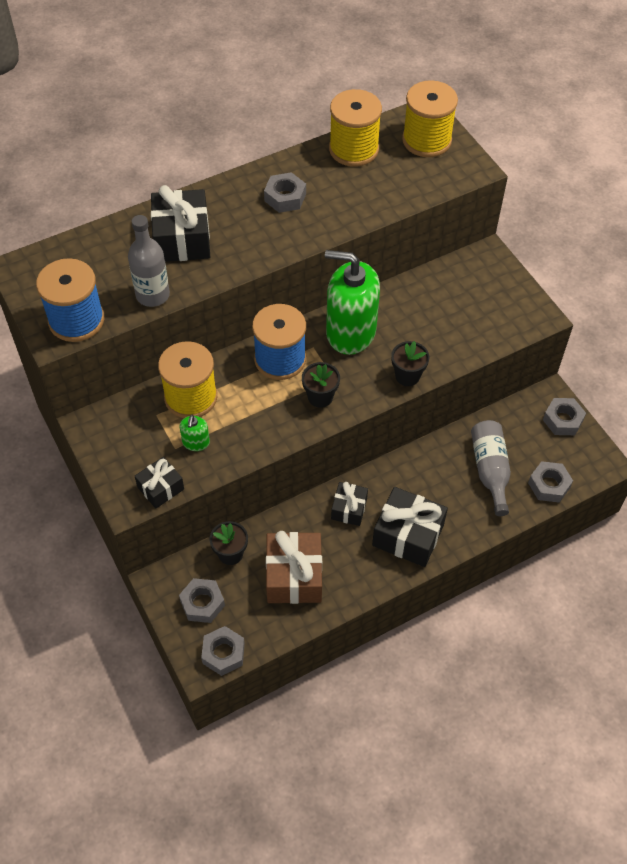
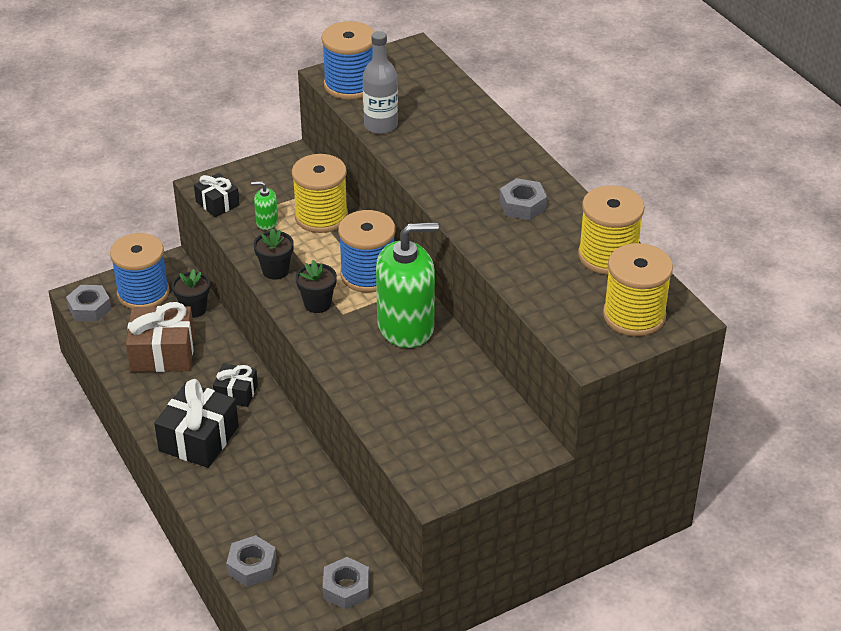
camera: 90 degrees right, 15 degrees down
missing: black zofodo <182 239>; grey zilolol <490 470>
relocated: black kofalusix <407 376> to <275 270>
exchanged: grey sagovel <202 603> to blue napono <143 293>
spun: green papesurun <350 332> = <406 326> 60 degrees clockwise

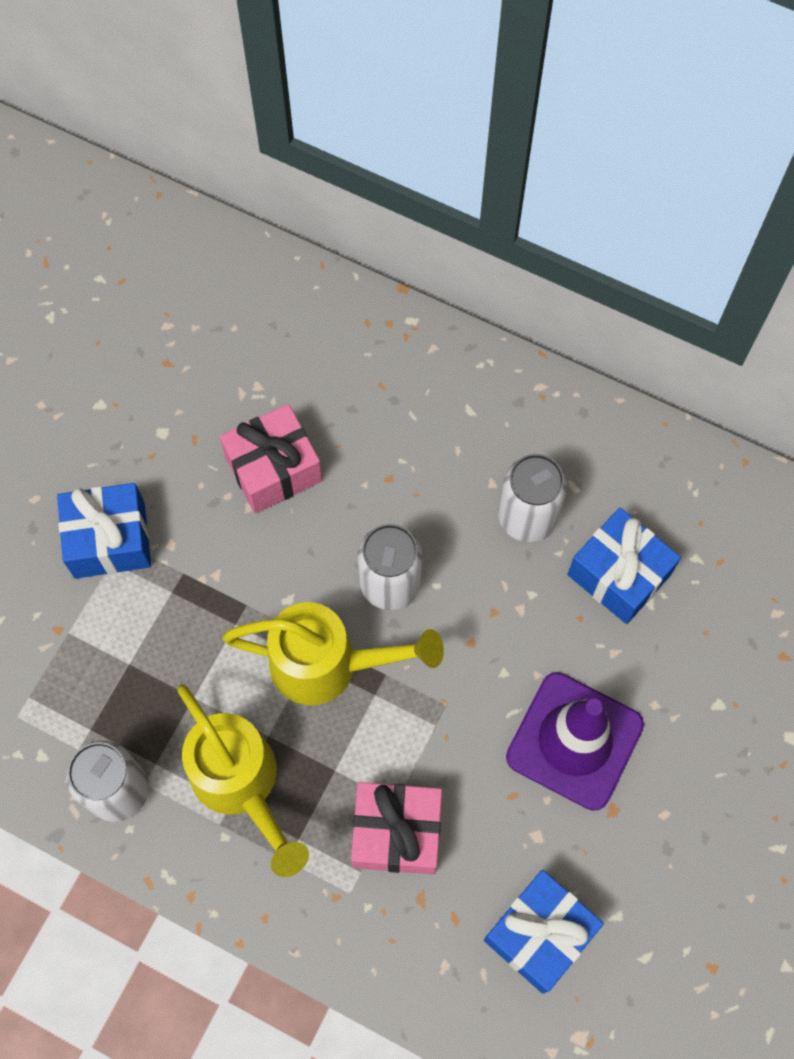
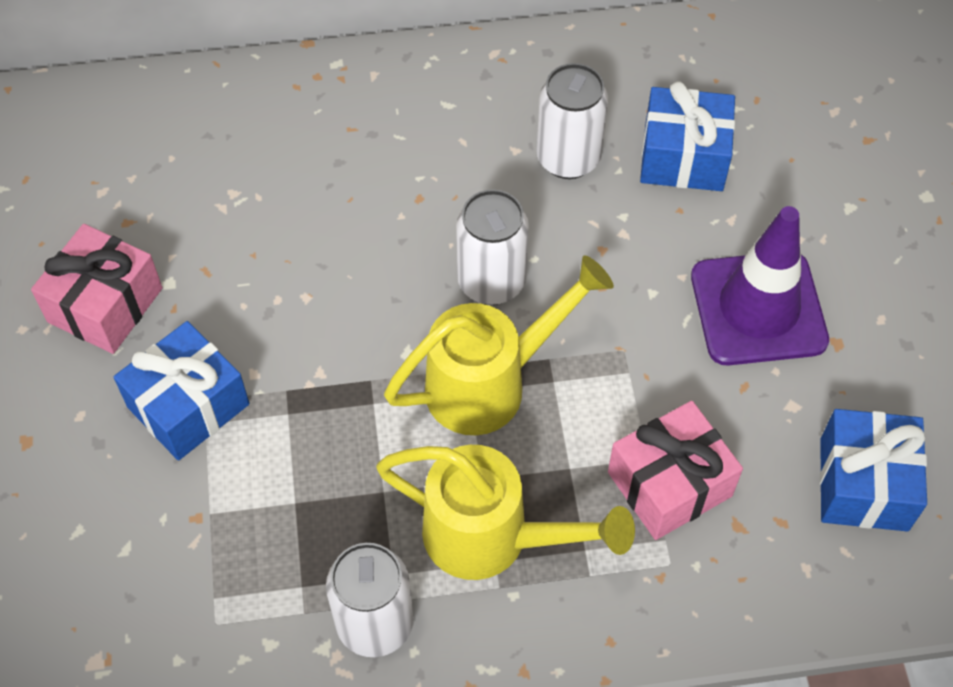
camera: 35 degrees left, 10 degrees down
relocated: pink zofodo <273 469> to <105 305>

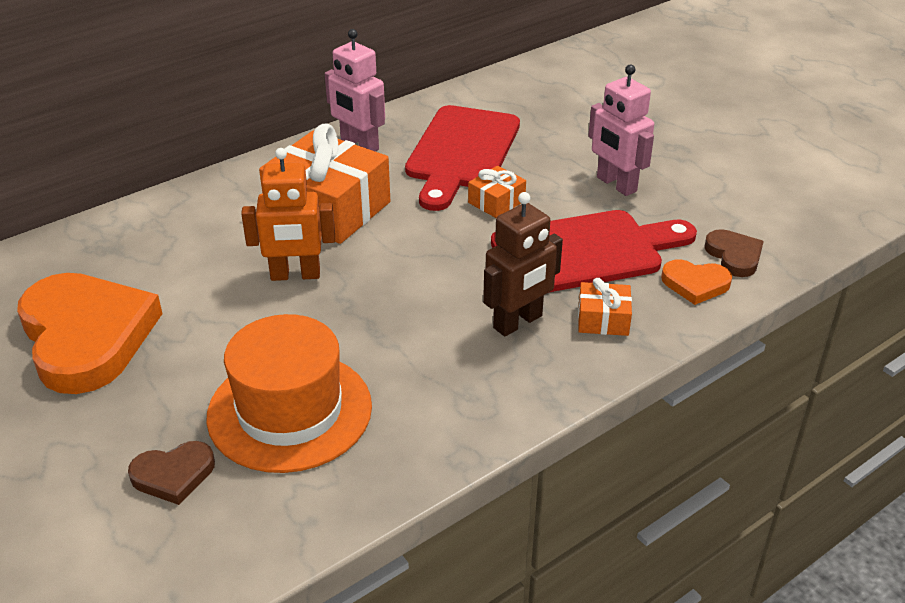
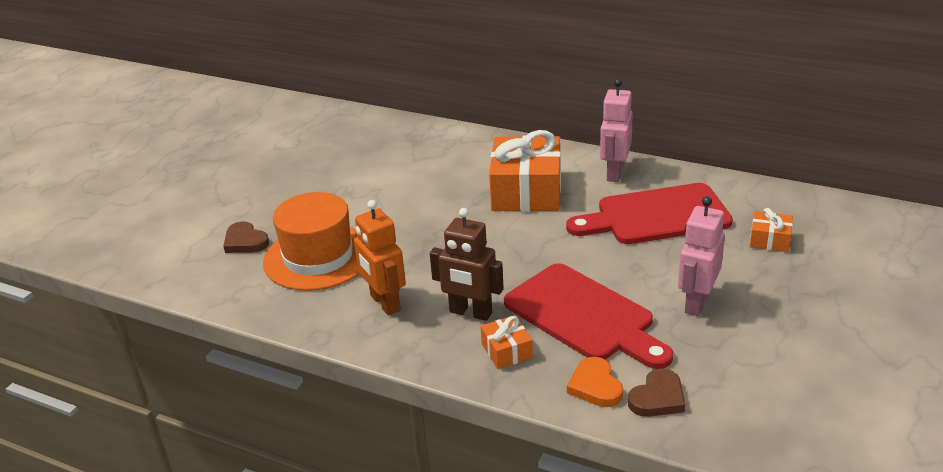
camera: 65 degrees right, 5 degrees down
missing: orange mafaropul <87 336>
relocated: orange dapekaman <295 275> to <384 303>; orange zofodo <496 202> to <770 240>

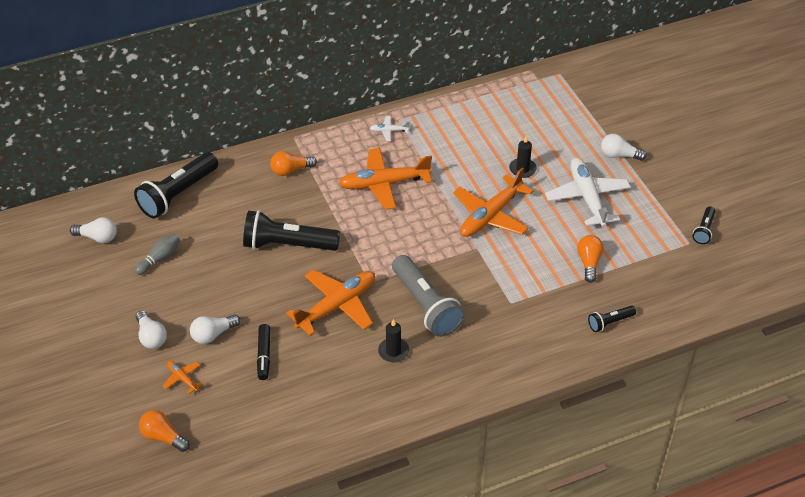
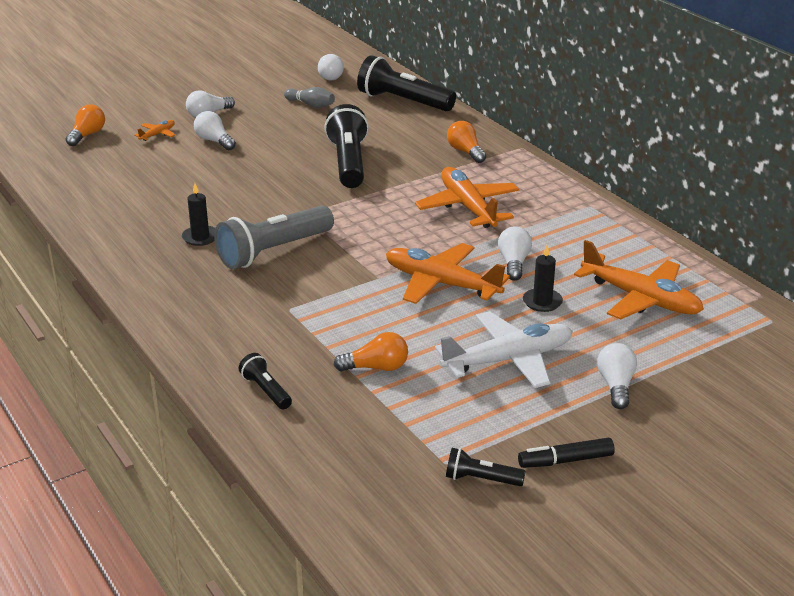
camera: 80 degrees right, 15 degrees down
missing: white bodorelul <389 131>
appeared: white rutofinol <514 263>
relocated: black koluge <264 355> to <565 460>; orange bodorelul <336 306> to <640 298>

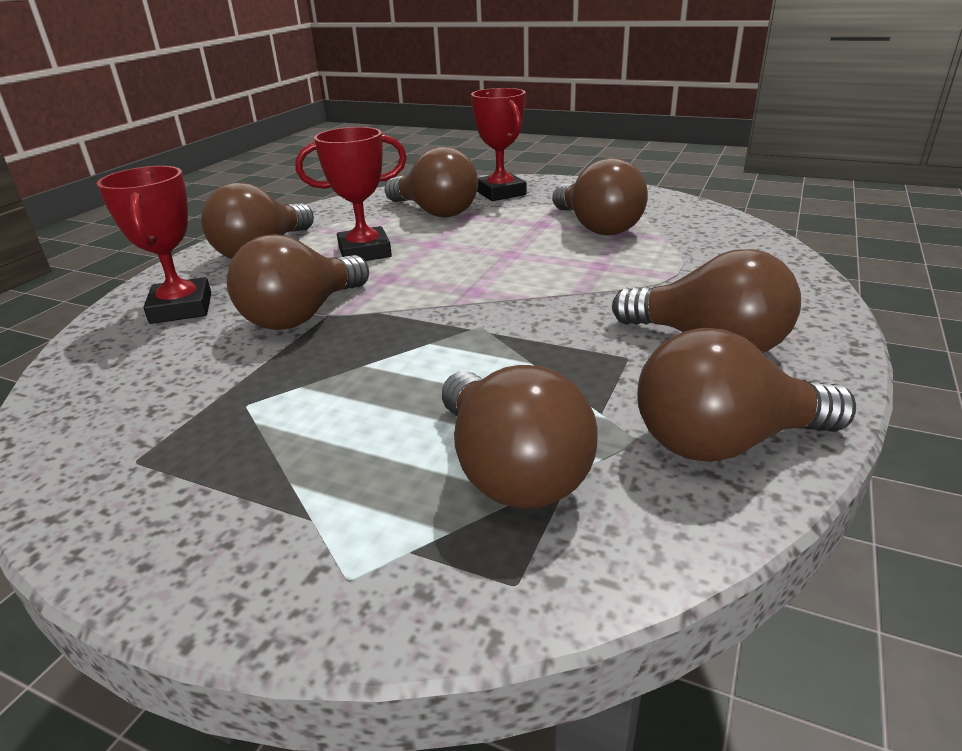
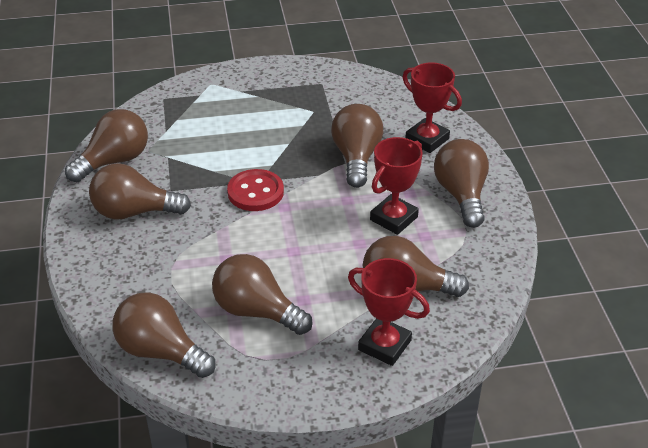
camera: 145 degrees right, 10 degrees up
appeared: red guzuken <255 192>
relocated: brown rutofinol <511 470> to <161 351>

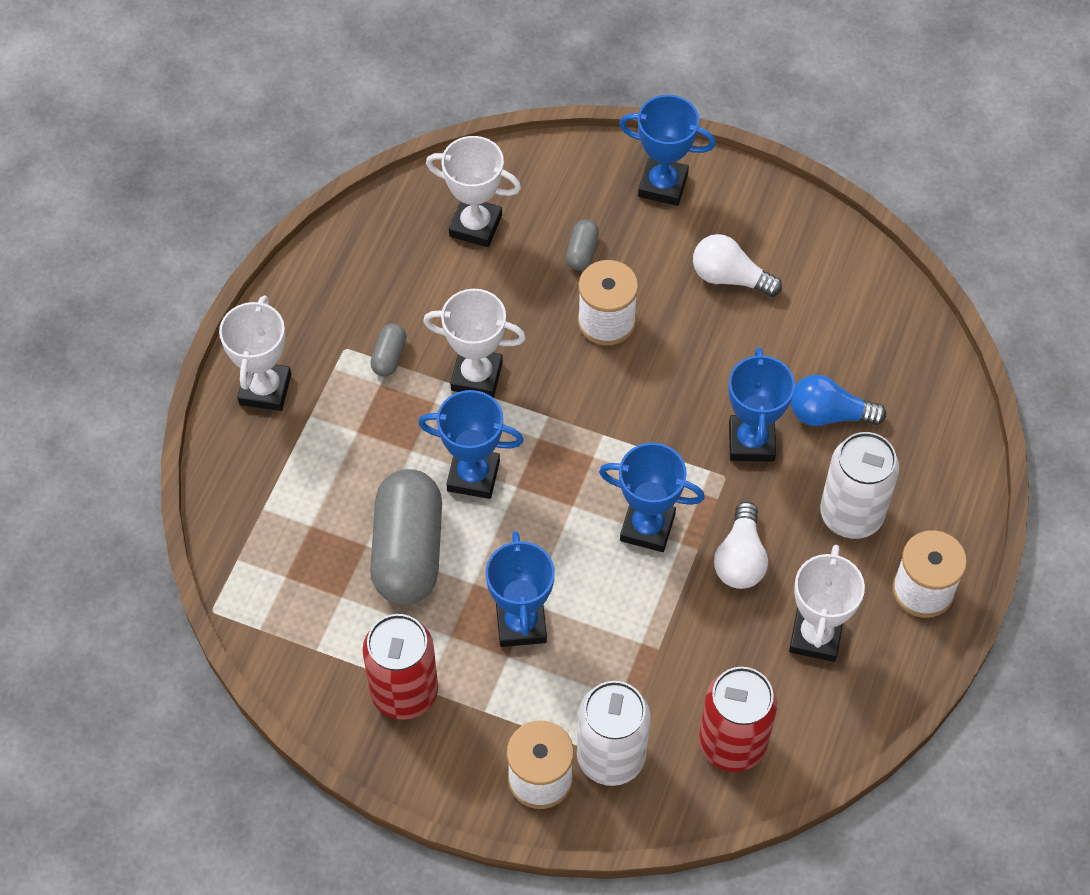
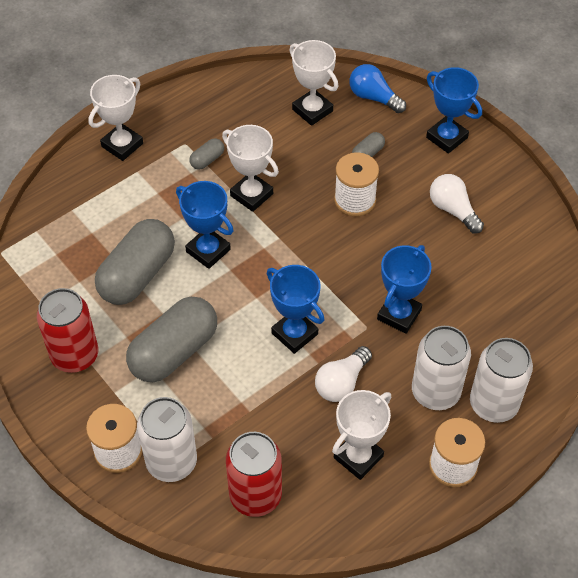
camera: 30 degrees right, 5 degrees down
appeared: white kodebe <493 404>
relocated: blue rutofinol <829 414> to <374 97>
exchanged: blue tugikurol <521 624> to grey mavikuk <174 351>

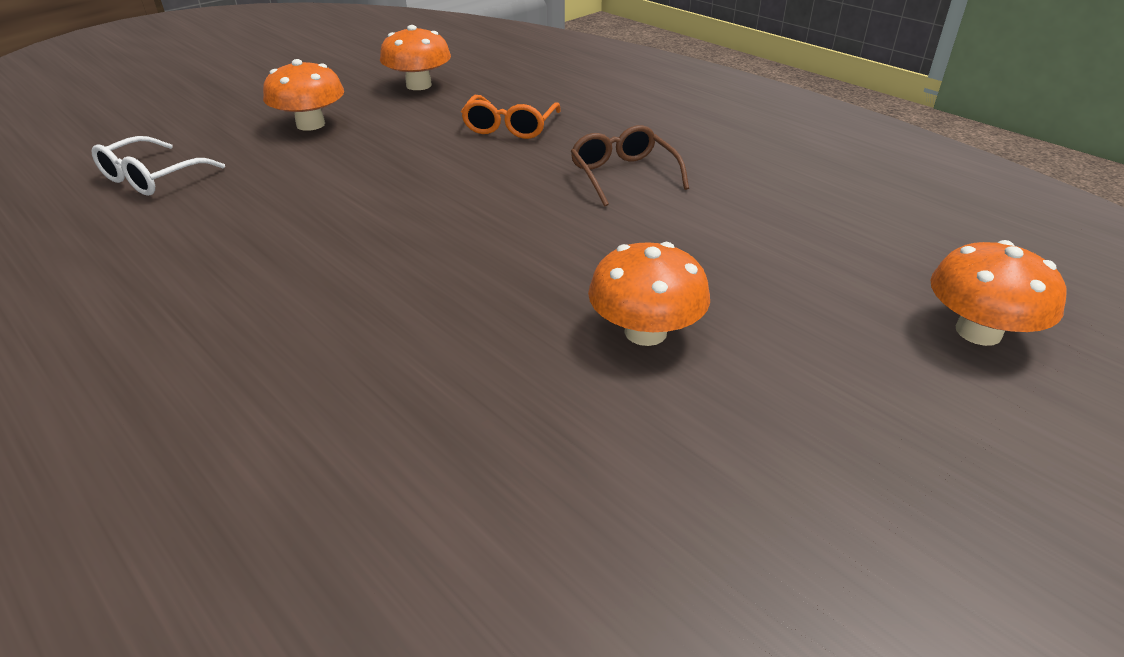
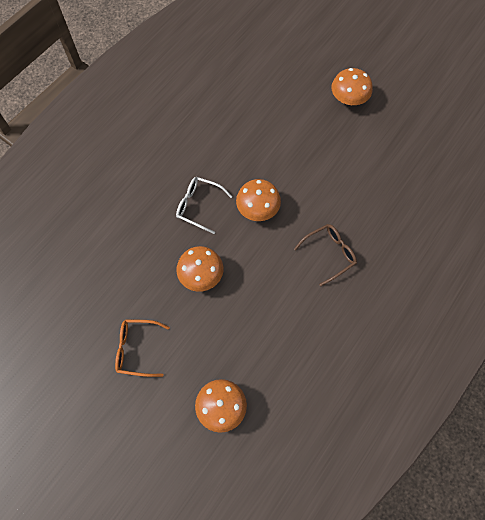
camera: 80 degrees right, 30 degrees up
relocated: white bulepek <152 178> to <198 206>; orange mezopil <419 85> to <258 209>; orange bulepek <510 127> to <137 349>

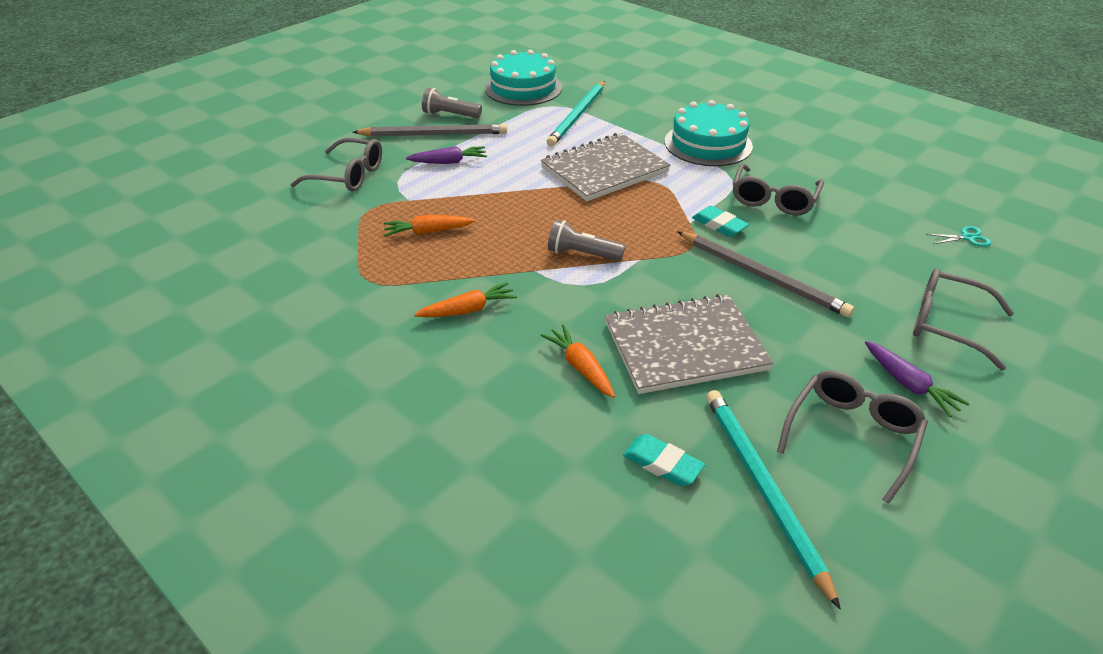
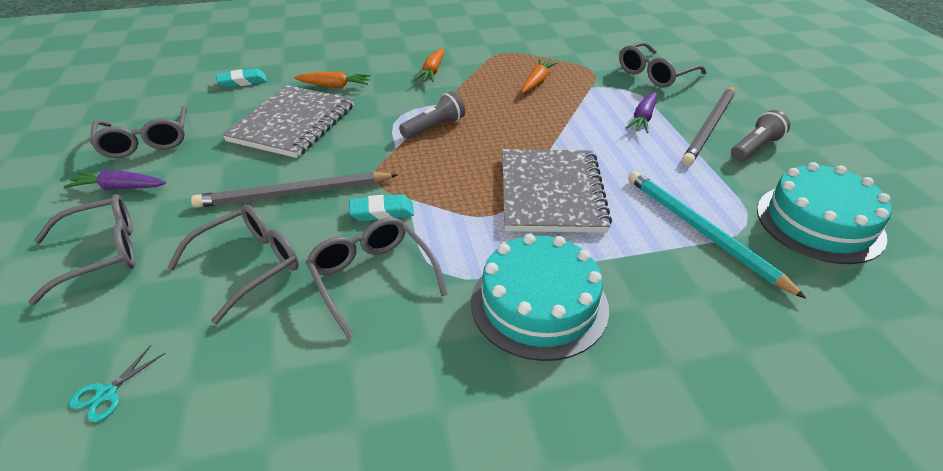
camera: 125 degrees right, 0 degrees up
missing: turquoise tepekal <762 488>
appeared: grey bulepek <249 265>

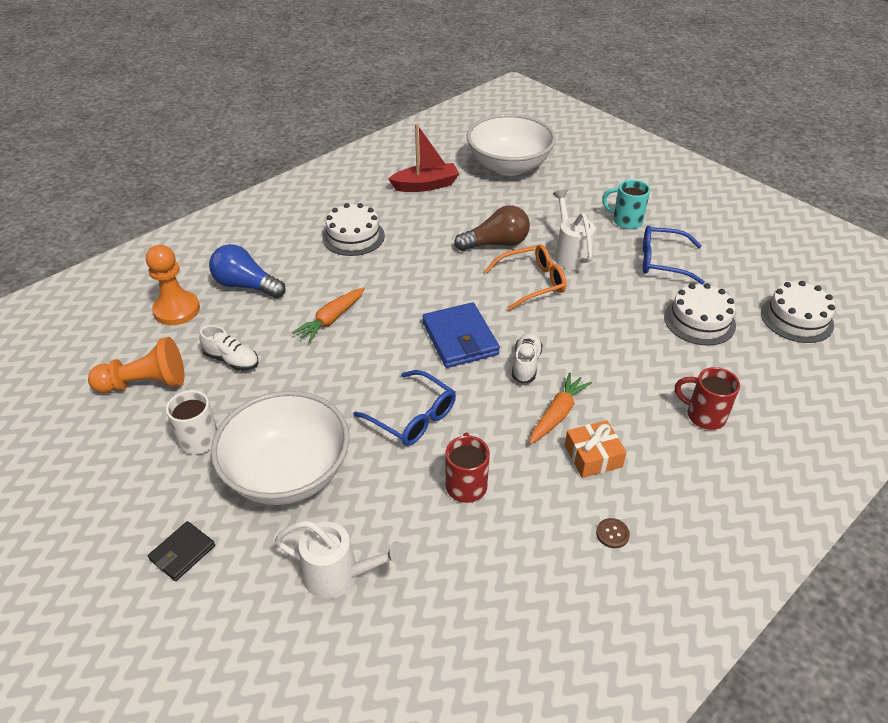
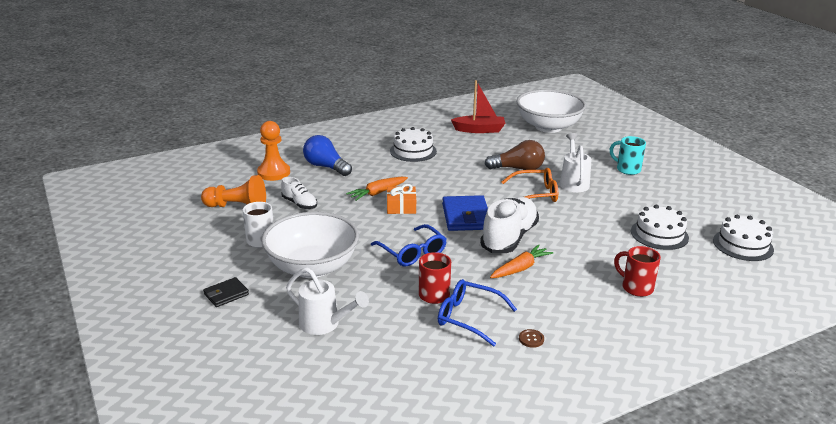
camera: 15 degrees right, 15 degrees down
relocated: orange zofodo <593 456> to <401 207>; blue bulepek <662 261> to <468 317>
size: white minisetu <526 364> = <509 238> x1.90

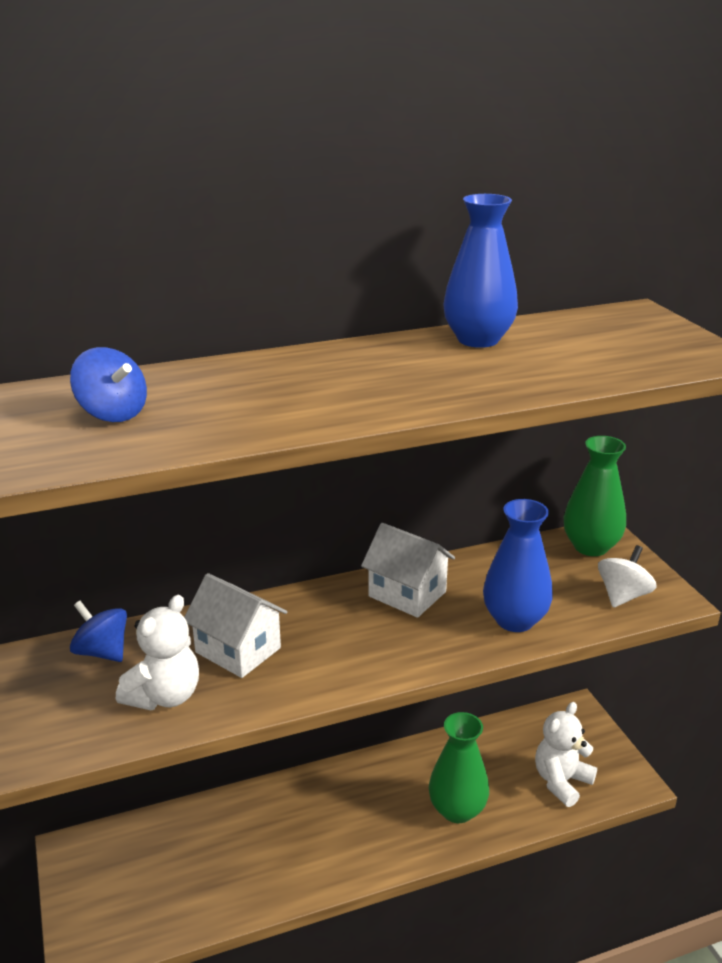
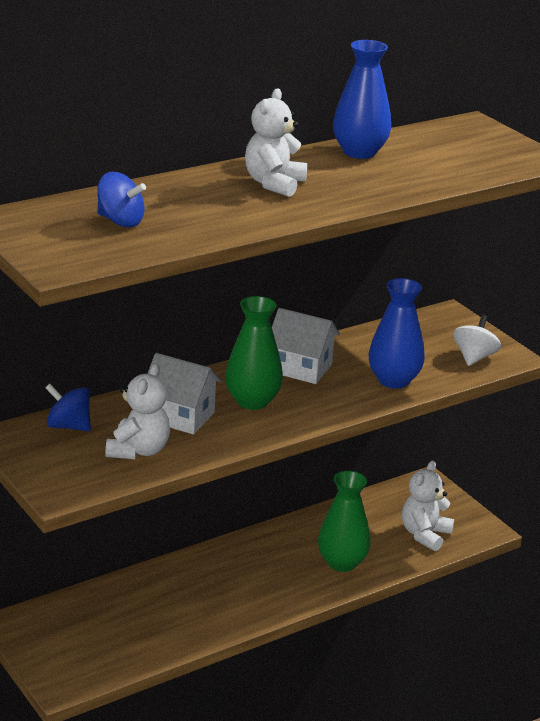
camera: 15 degrees left, 0 degrees up
appeared: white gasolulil <274 184>
relocated: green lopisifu <590 546> to <252 401>

